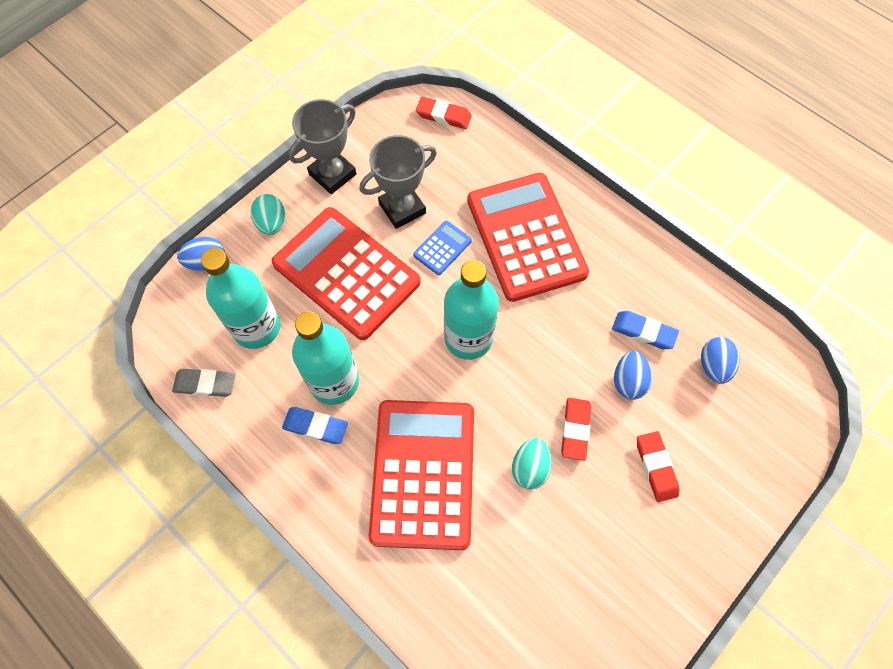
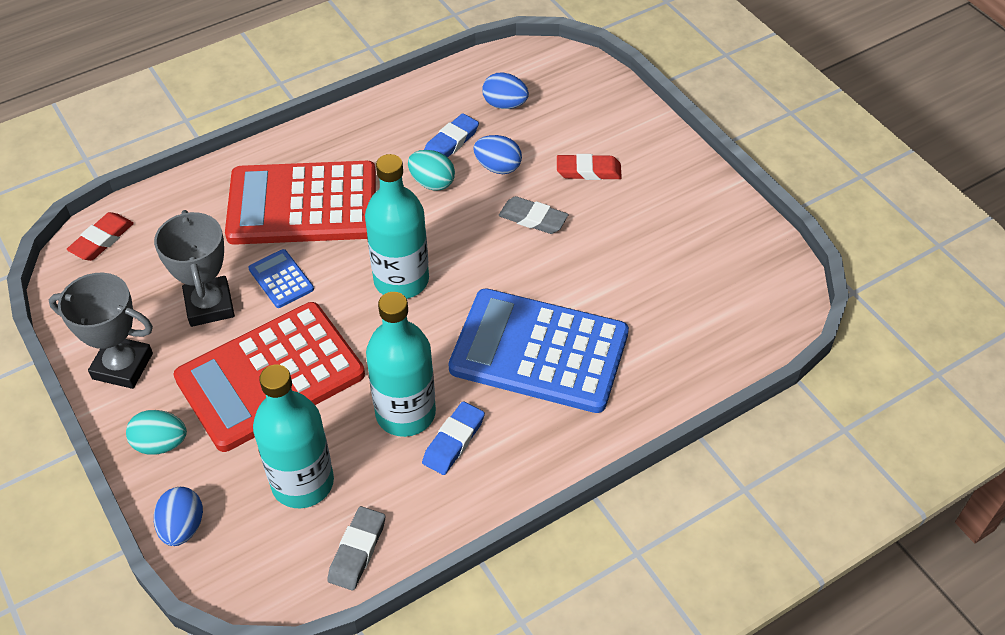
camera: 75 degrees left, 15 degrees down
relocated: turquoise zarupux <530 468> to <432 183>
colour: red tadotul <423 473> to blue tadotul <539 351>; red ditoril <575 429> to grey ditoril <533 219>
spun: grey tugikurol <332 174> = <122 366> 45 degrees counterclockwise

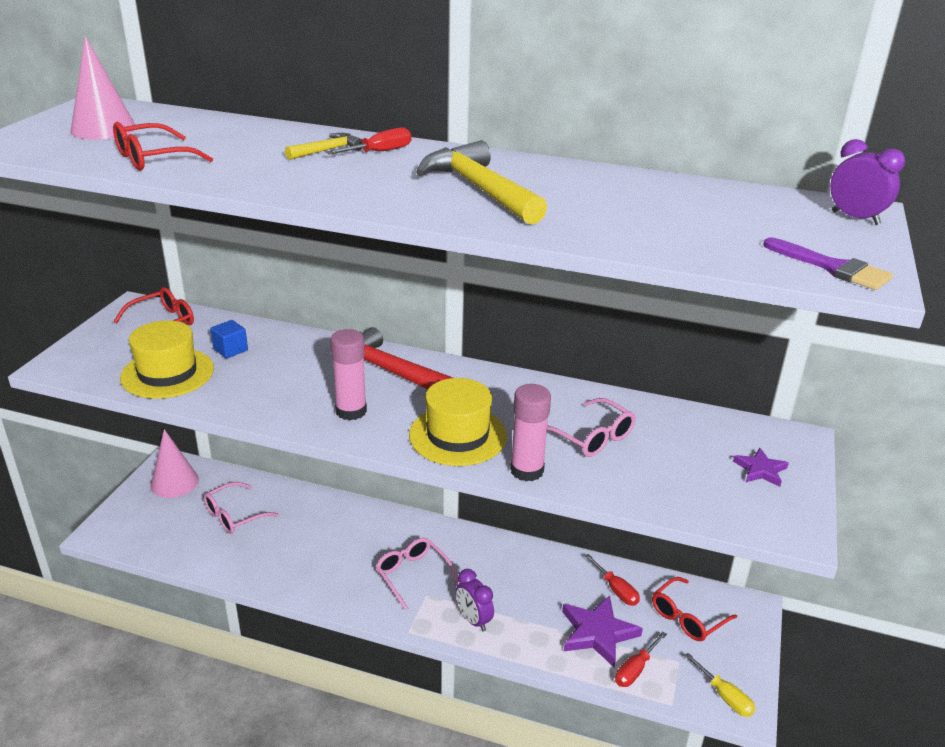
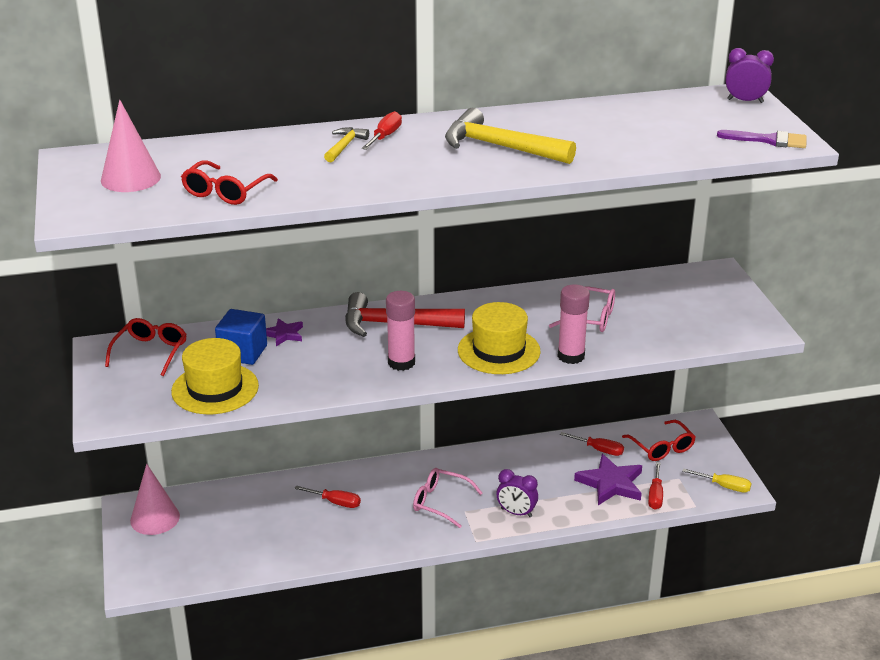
camera: 30 degrees left, 0 degrees up
missing: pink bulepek <234 515>
appeared: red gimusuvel <335 502>
relocated: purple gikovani <760 470> to <284 334>
spun: red bulepek <687 617> = <662 447> 45 degrees counterclockwise
size: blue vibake <230 350> = <243 352> x1.56

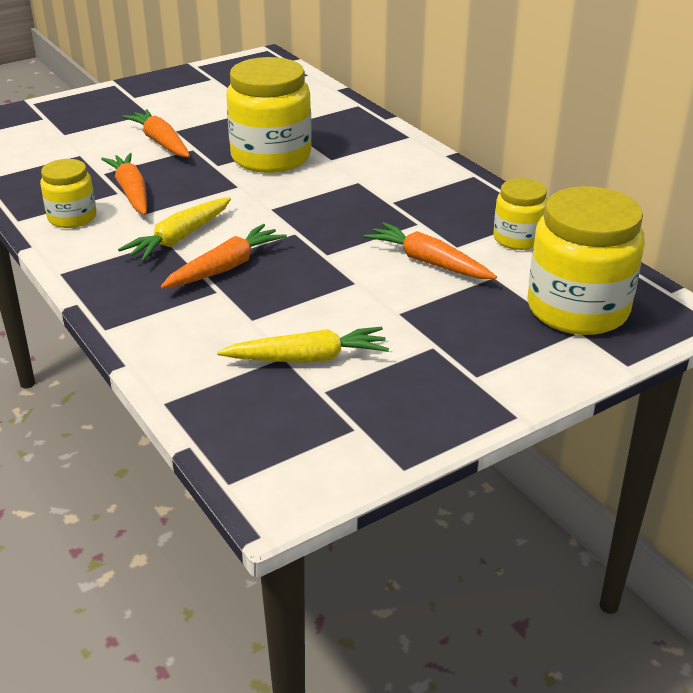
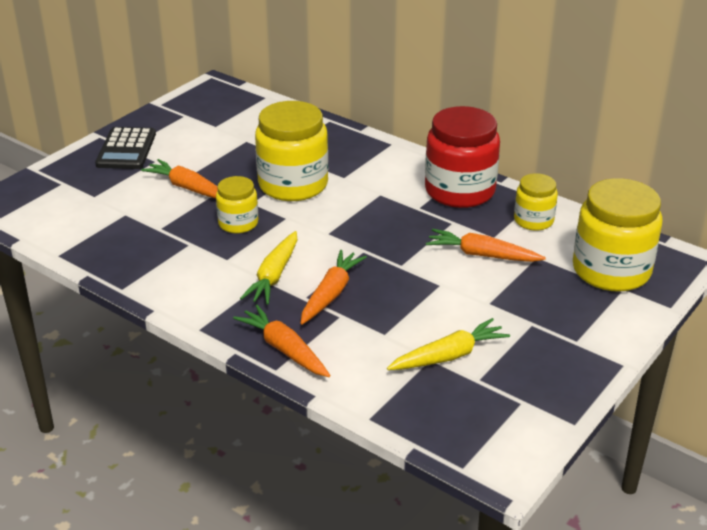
camera: 20 degrees left, 0 degrees up
appeared: black tadotul <126 149>; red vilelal <460 191>
relocated: yellow vilelal <72 217> to <238 223>; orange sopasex <131 192> to <284 349>

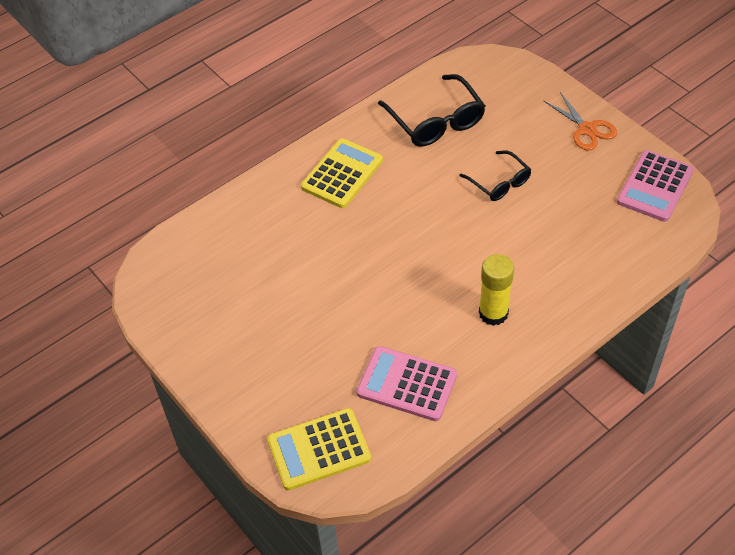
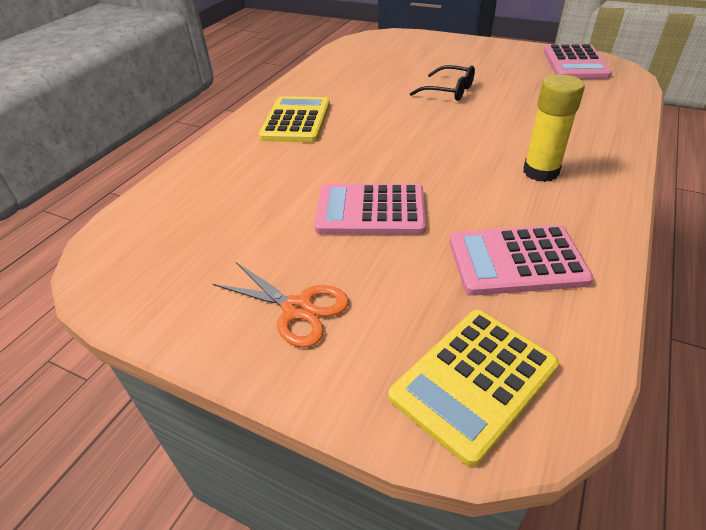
camera: 25 degrees left, 10 degrees down
missing: black bulepek <436 121>
appeared: pink tadotul <370 210>
relocated: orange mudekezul <587 129> to <297 309>

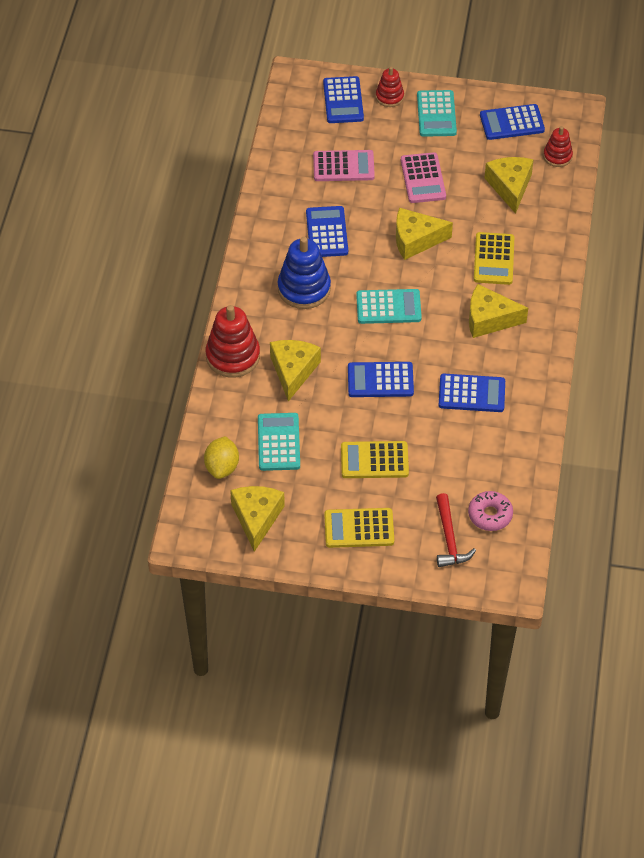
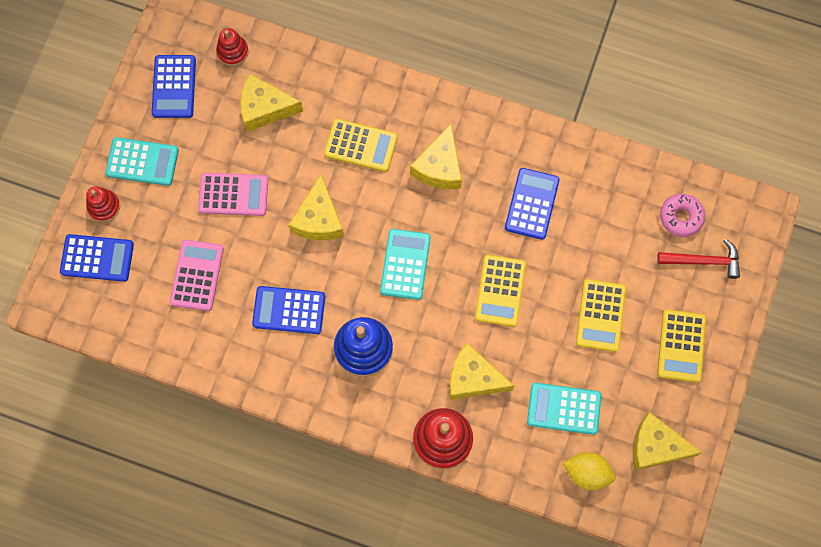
camera: 80 degrees left, 20 degrees up
colour: blue tadotul <380 380> to yellow tadotul <500 291>

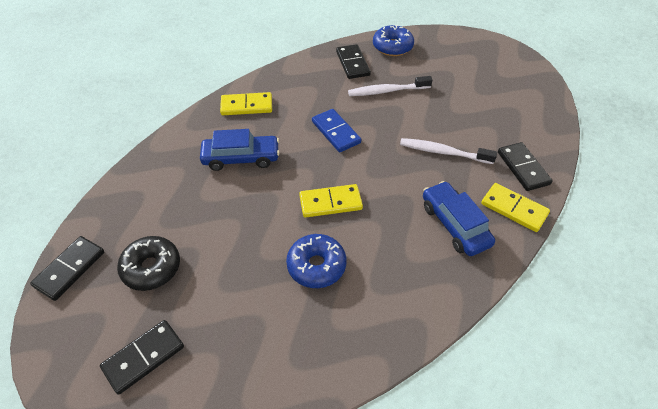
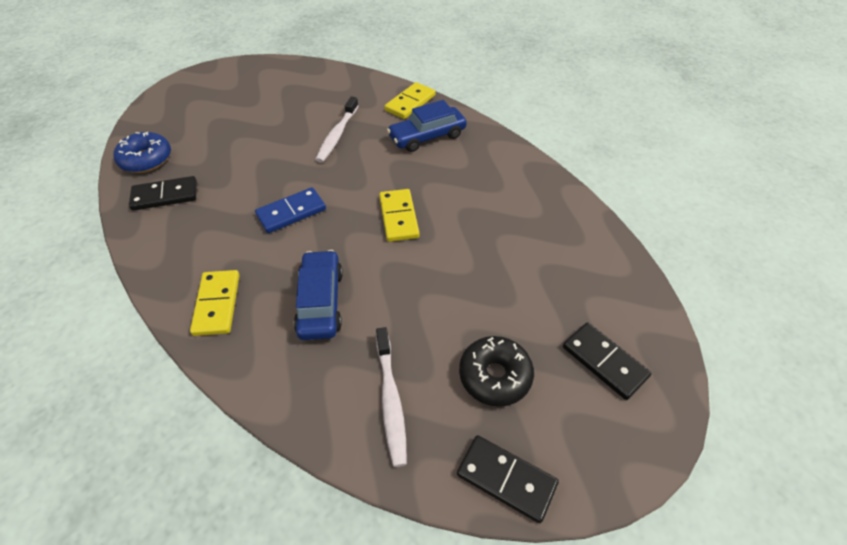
camera: 90 degrees left, 0 degrees up
missing: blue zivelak <316 266>; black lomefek <523 168>
relocated: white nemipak <387 91> to <390 400>

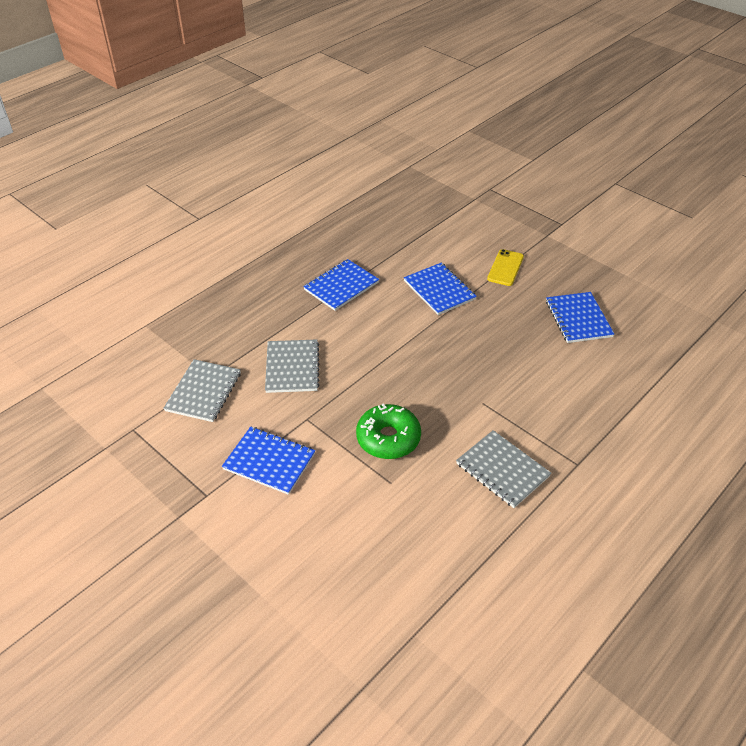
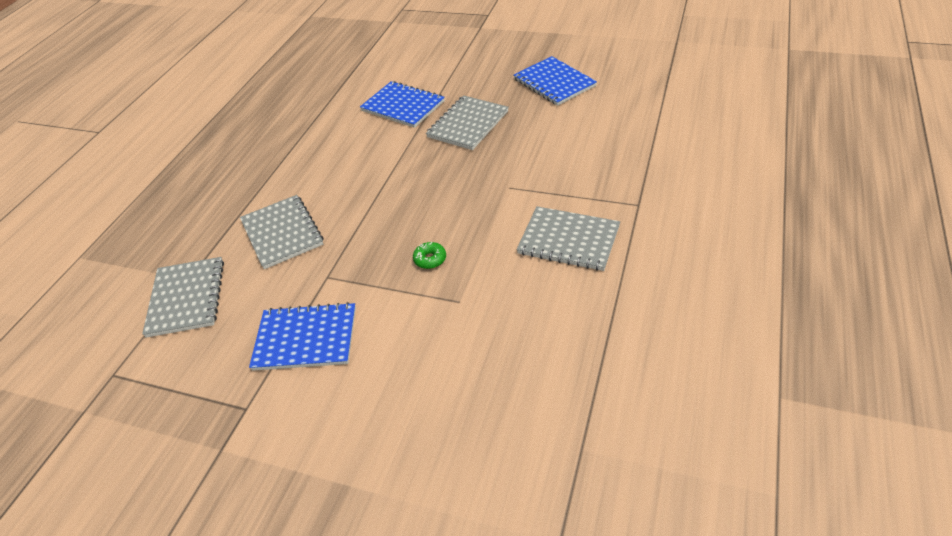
camera: 20 degrees left, 0 degrees up
missing: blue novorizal <341 286>; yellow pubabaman <505 268>
appeared: grey novorizal <468 124>
size: green zivelak <388 438> = <430 259> x0.43

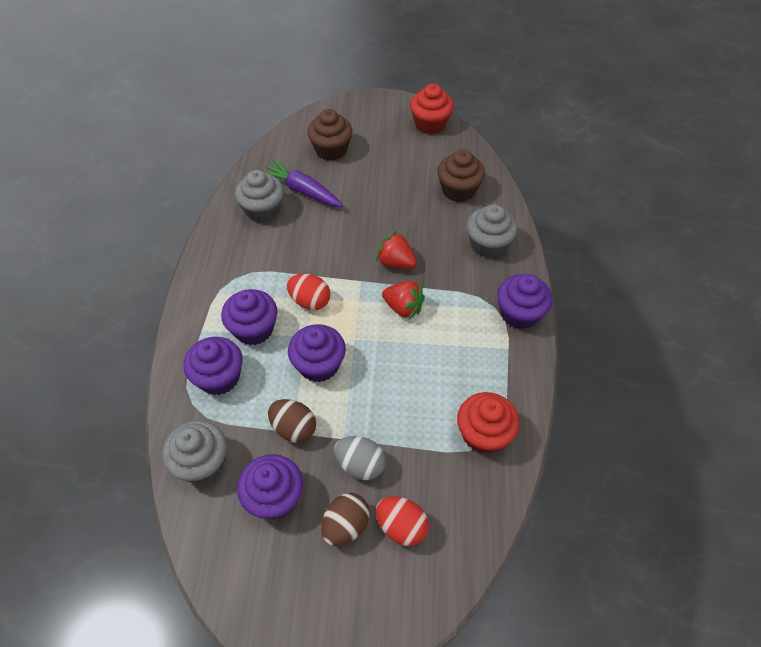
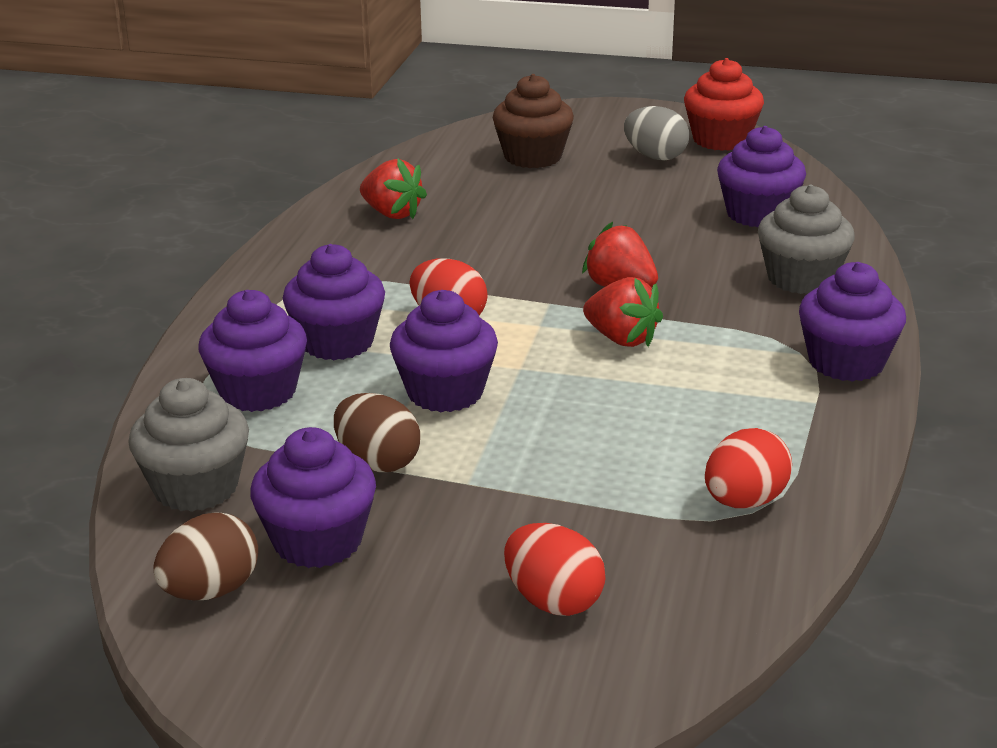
camera: 10 degrees right, 25 degrees down
missing: purple sopasex <302 191>
relocated: brown zarupux <346 526> to <211 591>; grey zarupux <360 465> to <655 157>
exchanged: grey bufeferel <263 210> to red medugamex <392 214>; red bufeferel <483 434> to red zarupux <744 501>
colour: brown bufeferel <458 190> to purple bufeferel <758 214>

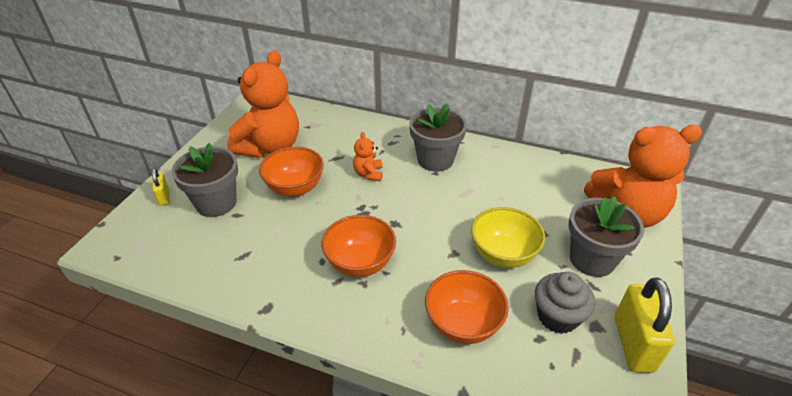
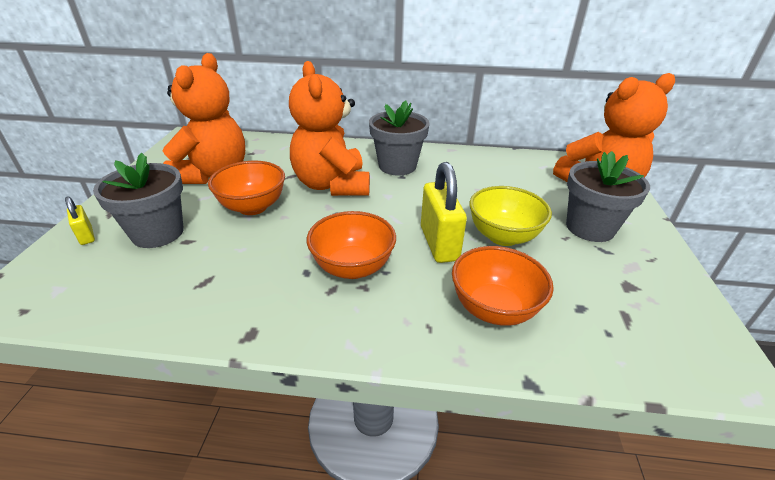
camera: 15 degrees left, 5 degrees down
missing: grey bufeferel <557 316>
relocated: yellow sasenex <633 344> to <439 243>
size: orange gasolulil <368 174> = <332 185> x2.31

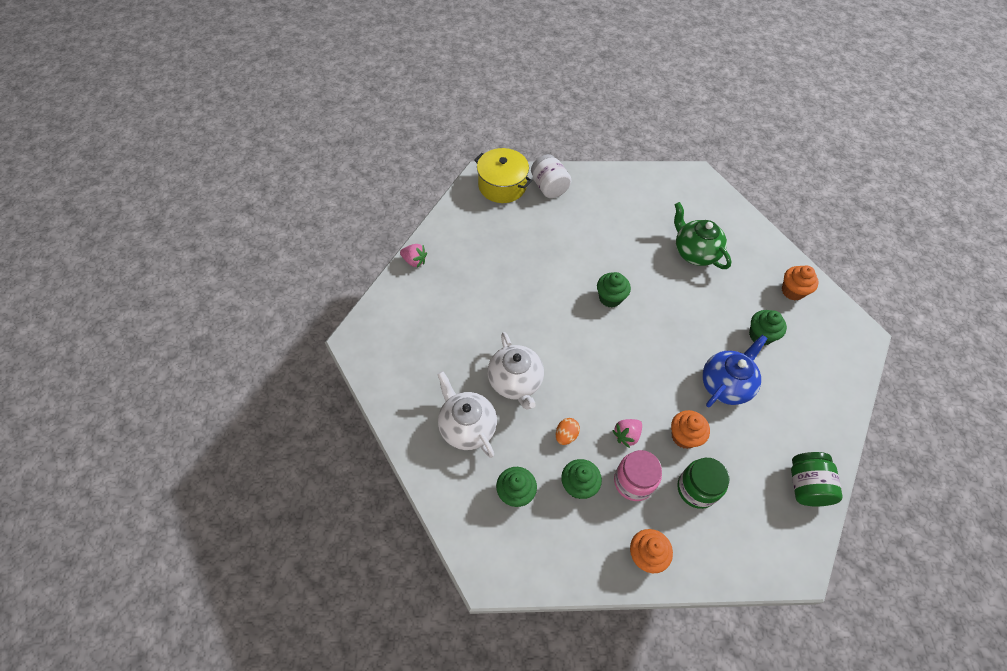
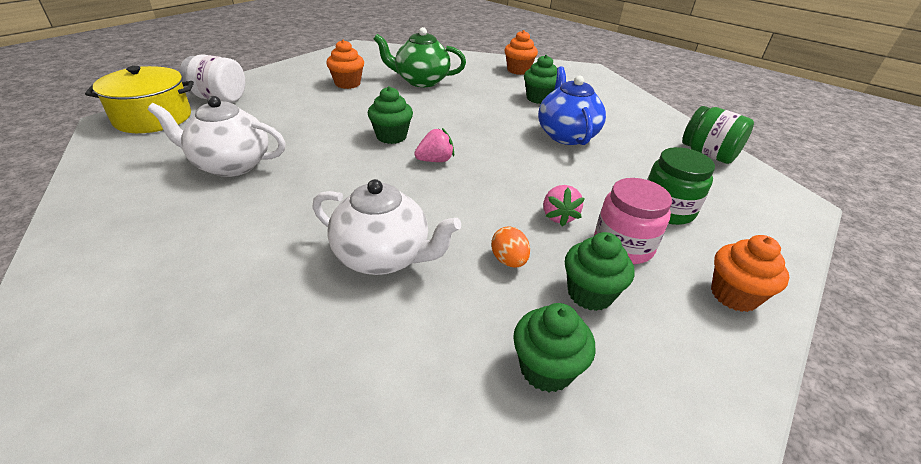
camera: 50 degrees left, 20 degrees down
relocated: pink medugamex <414 261> to <435 160>; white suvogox <467 427> to <231 165>; orange bufeferel <684 436> to <347 83>

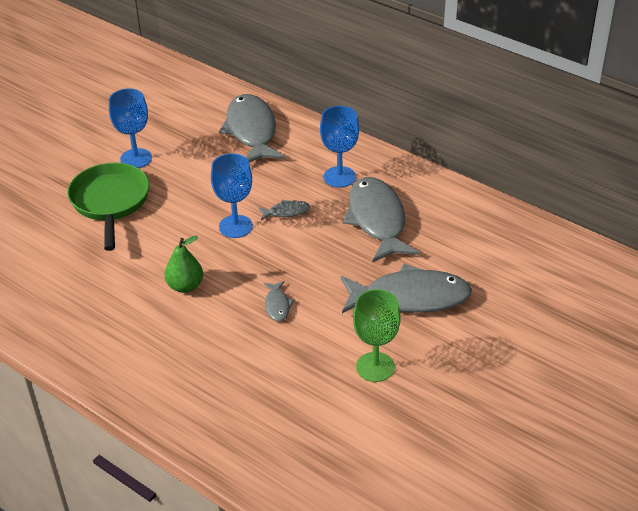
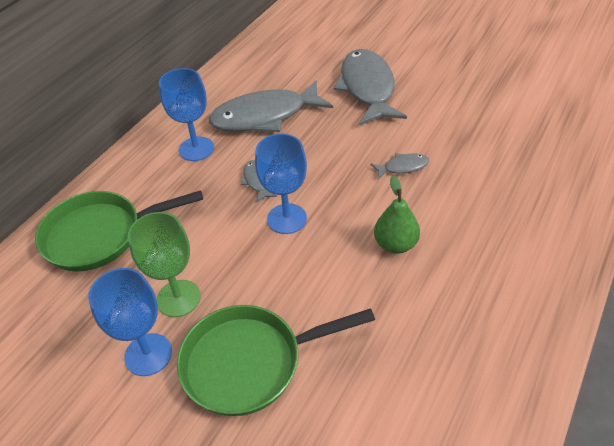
camera: 95 degrees left, 5 degrees up
relocated: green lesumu <375 367> to <178 298>
exchanged: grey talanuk <251 131> to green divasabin <100 235>

